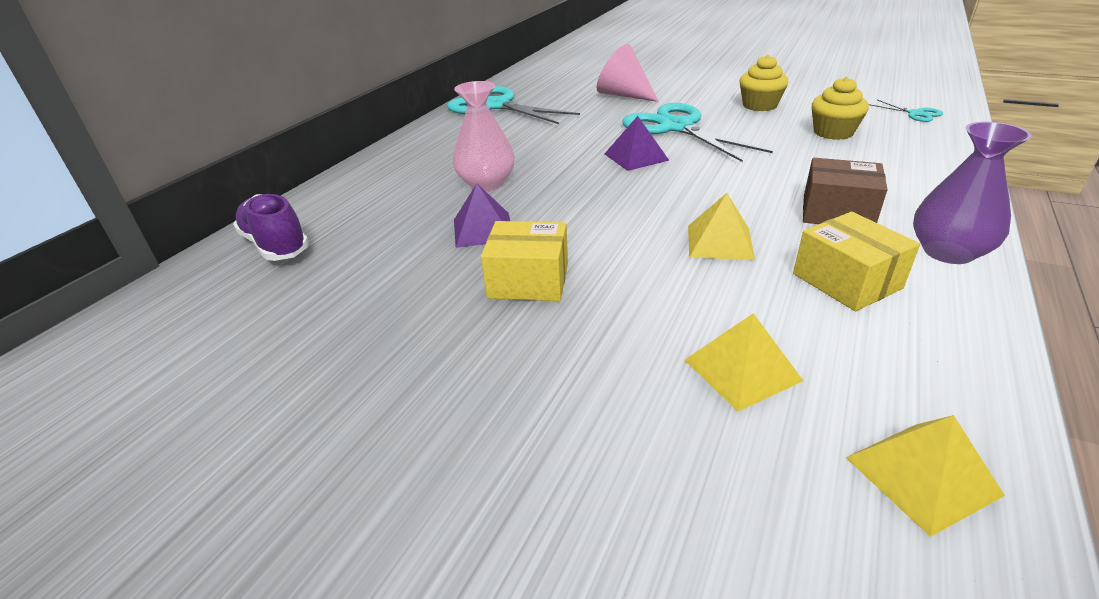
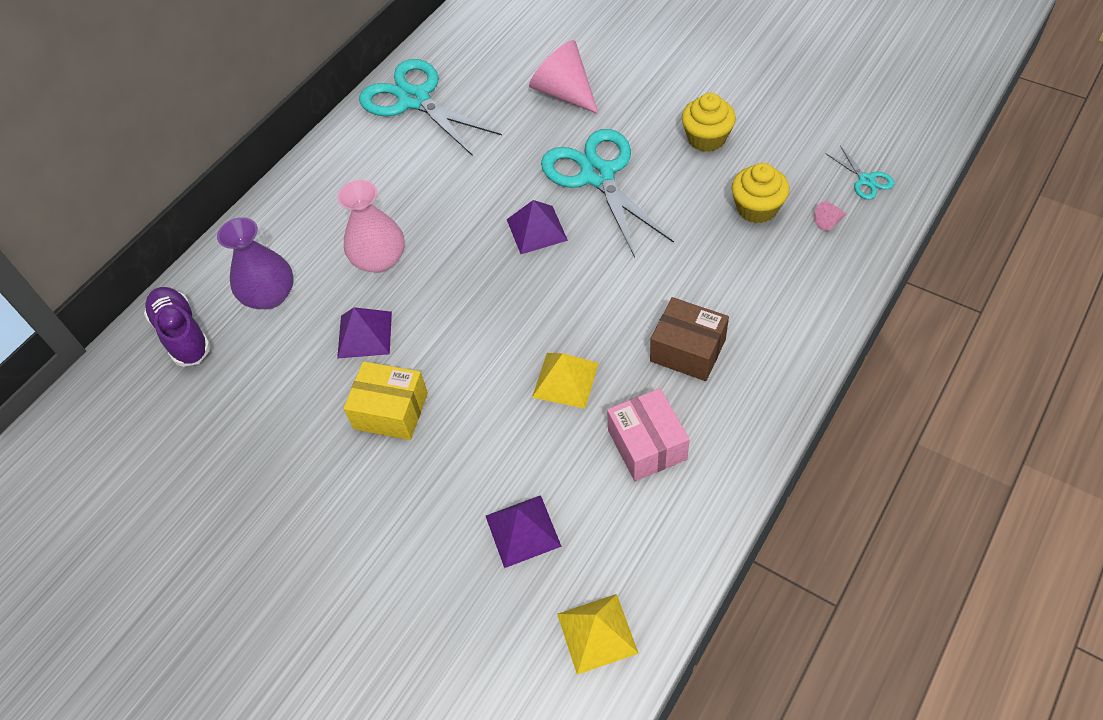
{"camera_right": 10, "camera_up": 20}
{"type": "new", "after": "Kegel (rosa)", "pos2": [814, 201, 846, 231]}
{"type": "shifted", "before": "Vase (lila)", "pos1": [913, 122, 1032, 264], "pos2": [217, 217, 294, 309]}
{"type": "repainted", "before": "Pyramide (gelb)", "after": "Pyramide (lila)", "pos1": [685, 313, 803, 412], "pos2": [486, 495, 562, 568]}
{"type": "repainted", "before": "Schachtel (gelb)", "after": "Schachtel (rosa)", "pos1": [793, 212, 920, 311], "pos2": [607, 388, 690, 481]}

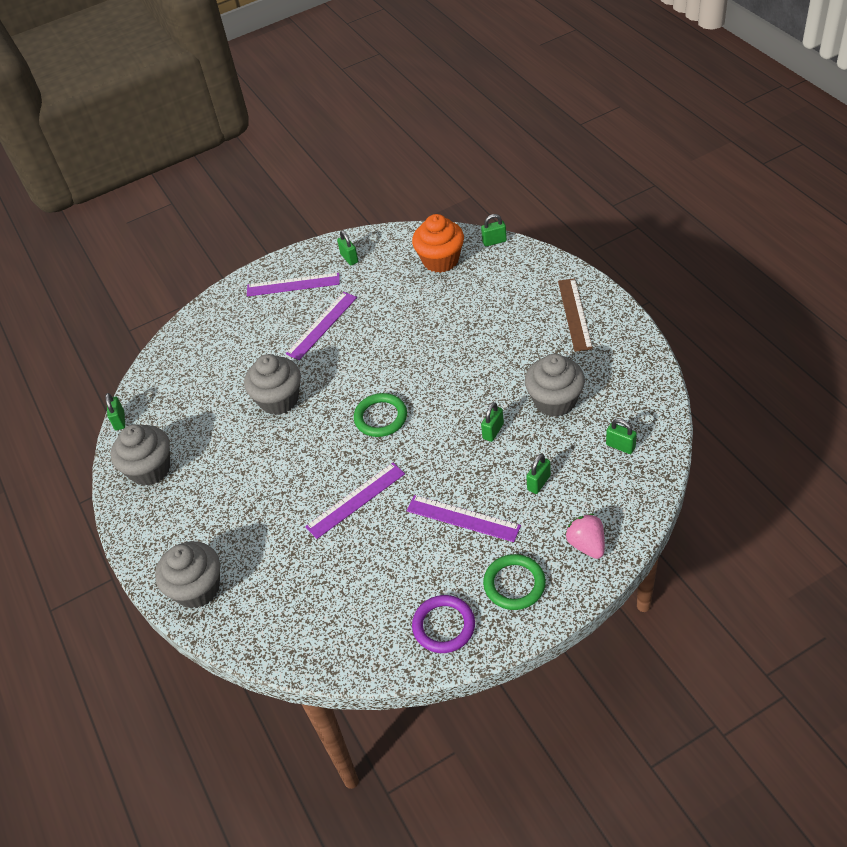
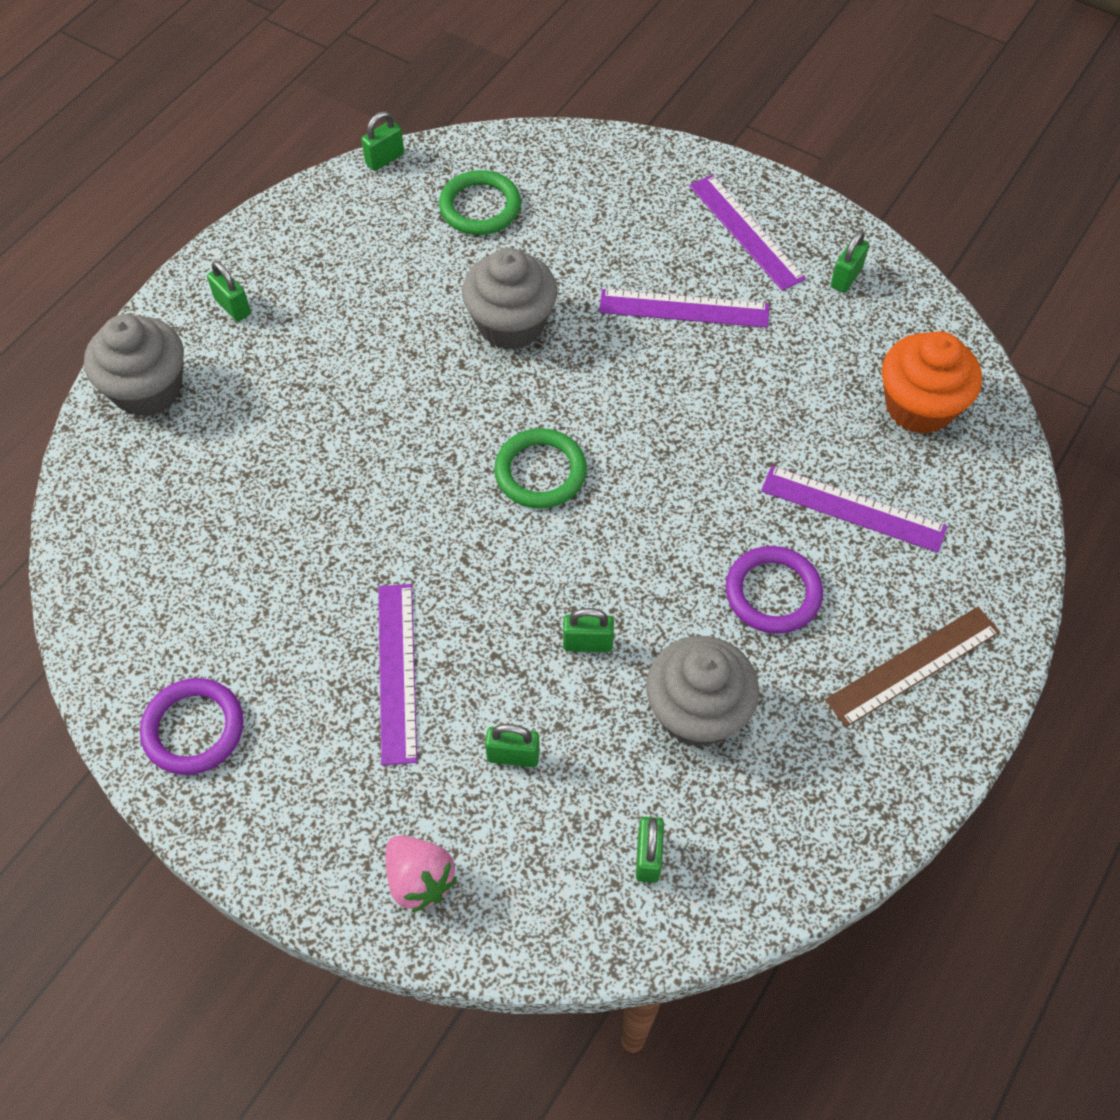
{"camera_right": 55, "camera_up": 10}
{"type": "gone", "before": "Muffin (grau)", "pos1": [111, 424, 170, 486]}
{"type": "new", "after": "Ring (lila)", "pos2": [726, 546, 823, 634]}
{"type": "shifted", "before": "Lineal (lila)", "pos1": [305, 463, 405, 539], "pos2": [761, 466, 947, 552]}
{"type": "shifted", "before": "Vorhängeschloss (grün)", "pos1": [481, 214, 507, 247], "pos2": [207, 261, 251, 322]}
{"type": "shifted", "before": "Ring (grün)", "pos1": [483, 554, 546, 610], "pos2": [439, 170, 521, 235]}
{"type": "rotated", "before": "Erdbeere (rosa)", "pos1": [565, 514, 605, 559], "pos2": [386, 835, 457, 913], "turn": 105}

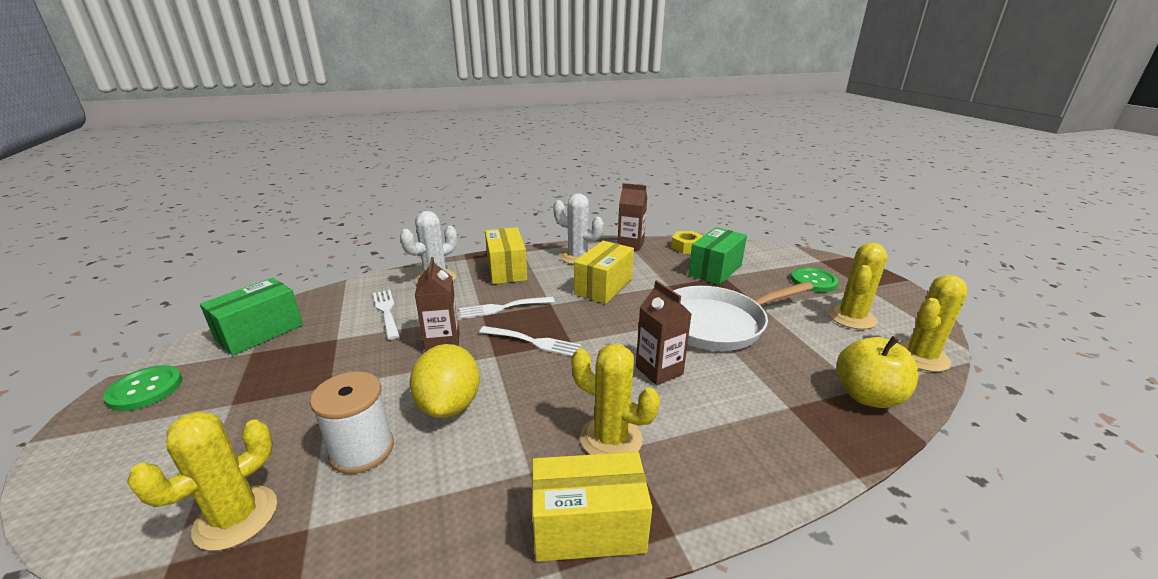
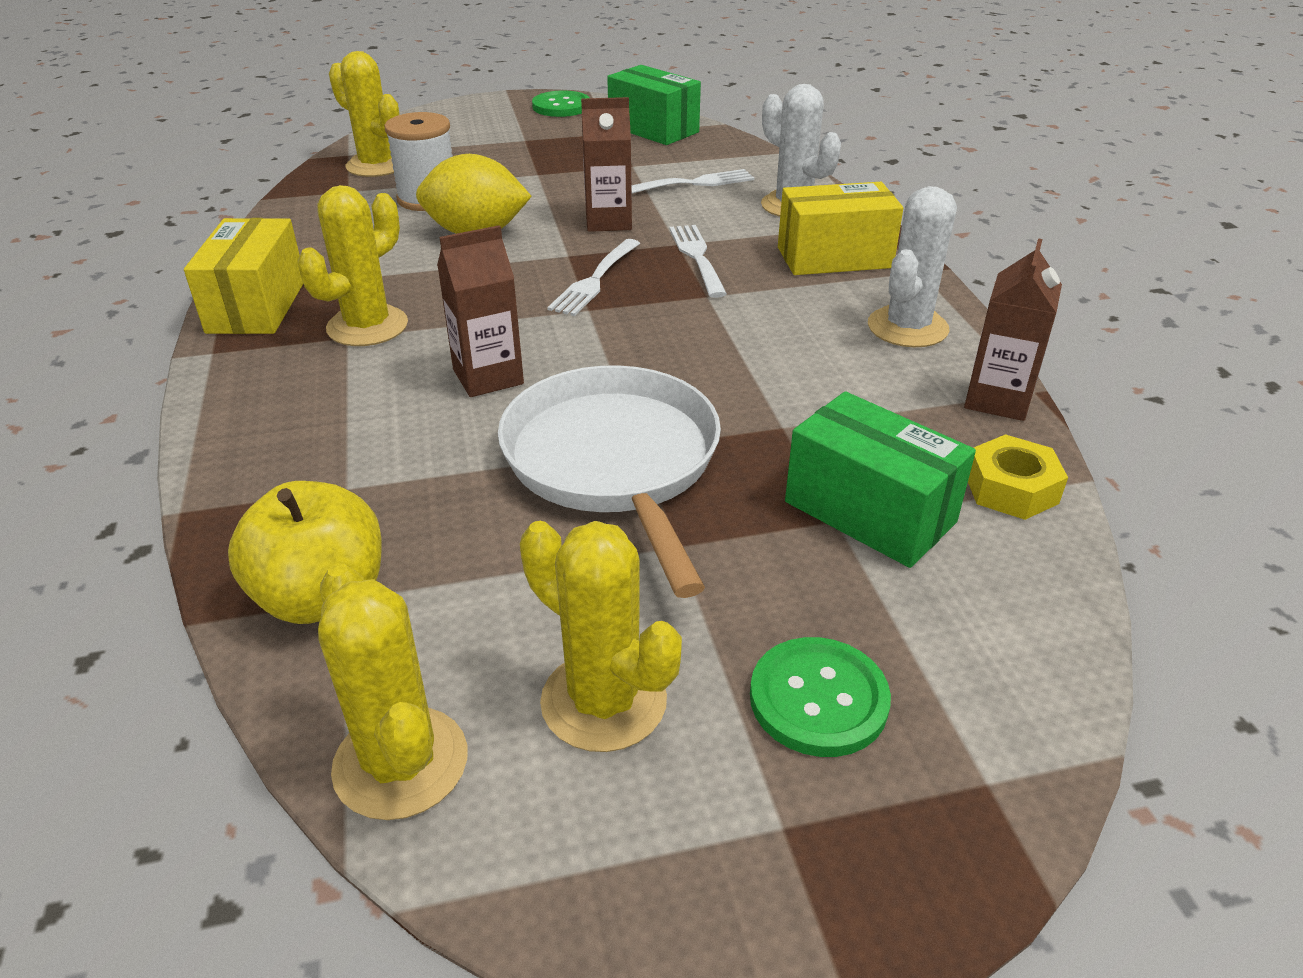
{"camera_right": 95, "camera_up": 10}
{"type": "gone", "before": "Schachtel (gelb)", "pos1": [574, 241, 634, 304]}

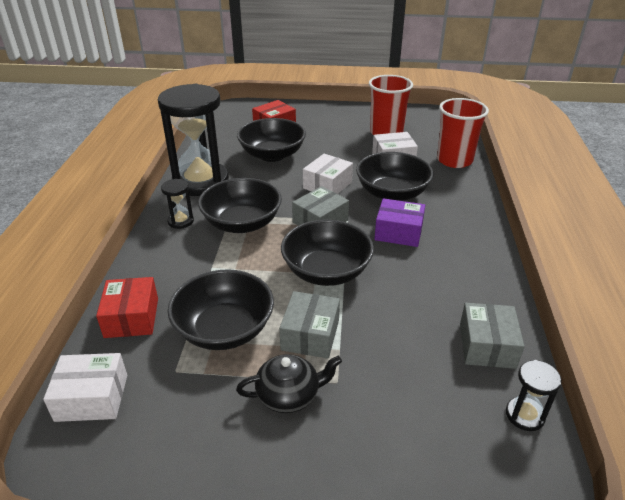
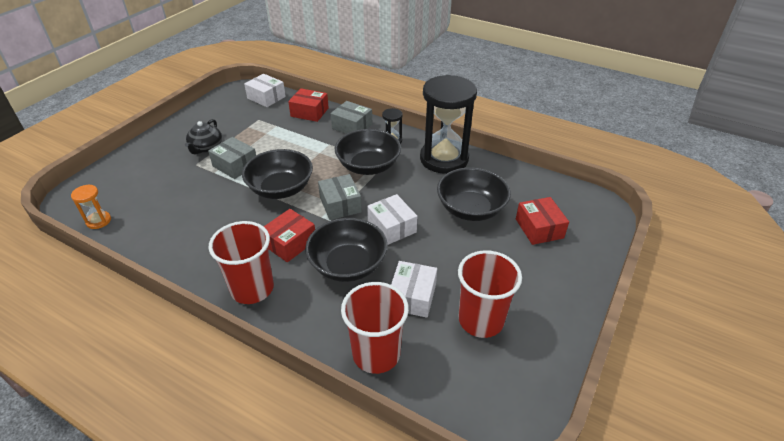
{"camera_right": 115, "camera_up": 5}
{"type": "gone", "before": "Schüssel (schwarz)", "pos1": [168, 269, 274, 350]}
{"type": "new", "after": "Becher (rot)", "pos2": [209, 221, 274, 304]}
{"type": "shifted", "before": "Schachtel (grau)", "pos1": [460, 303, 524, 369], "pos2": [331, 101, 372, 134]}
{"type": "repainted", "before": "Schachtel (lila)", "after": "Schachtel (rot)", "pos1": [374, 198, 425, 247], "pos2": [264, 209, 315, 262]}
{"type": "repainted", "before": "Sanduhr (schwarz)", "after": "Sanduhr (orange)", "pos1": [506, 360, 562, 431], "pos2": [71, 184, 111, 229]}
{"type": "rotated", "before": "Schachtel (weiß)", "pos1": [43, 353, 127, 422], "pos2": [244, 74, 286, 107], "turn": -75}

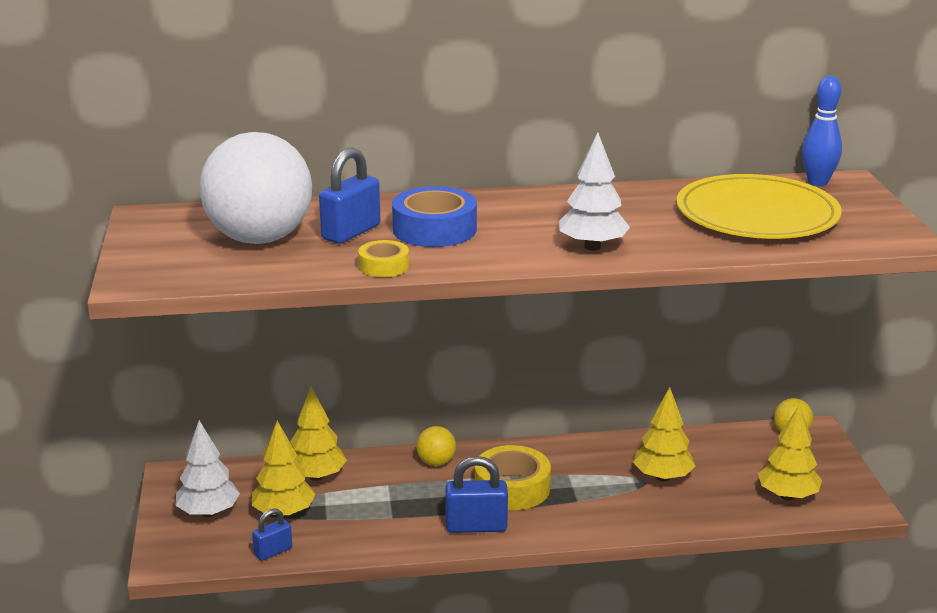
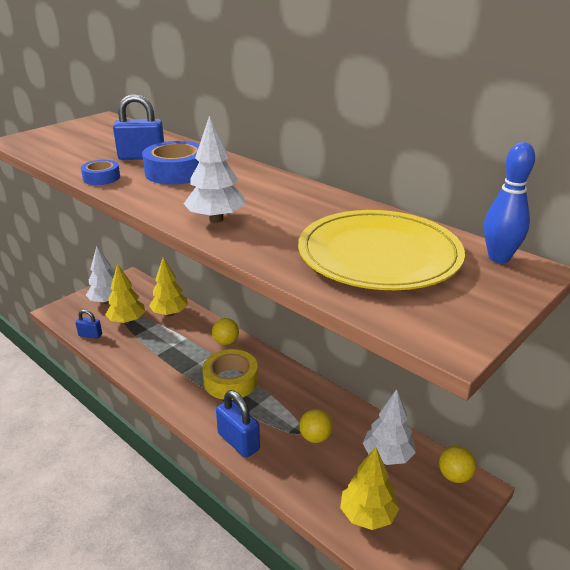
{"camera_right": 50, "camera_up": 5}
{"type": "gone", "before": "Ball (weiß)", "pos1": [200, 132, 312, 244]}
{"type": "new", "after": "Baum (weiß)", "pos2": [363, 389, 416, 465]}
{"type": "shifted", "before": "Vorhängeschloss (blau)", "pos1": [445, 456, 508, 533], "pos2": [216, 390, 260, 458]}
{"type": "swapped", "before": "Baum (gelb)", "after": "Ball (gelb)", "pos1": [633, 387, 695, 482], "pos2": [299, 409, 333, 443]}
{"type": "repainted", "before": "Klebeband (gelb)", "after": "Klebeband (blau)", "pos1": [358, 240, 409, 277], "pos2": [81, 160, 120, 185]}

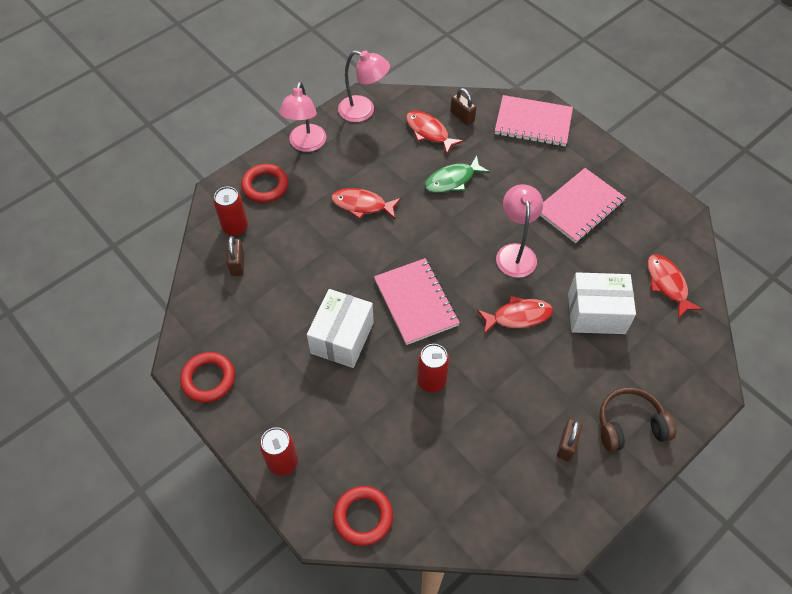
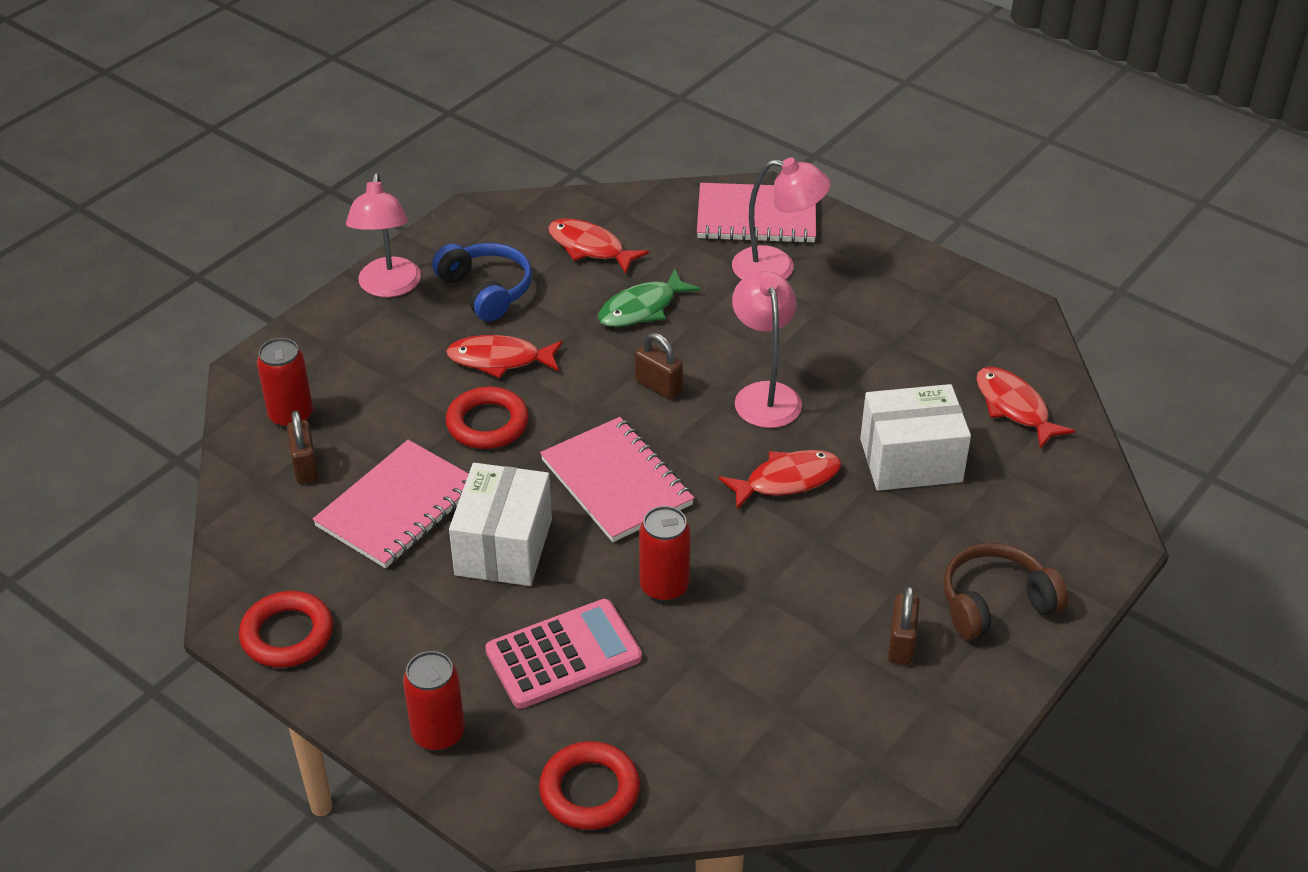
{"camera_right": -10, "camera_up": -15}
{"type": "new", "after": "Kopfhörer (blau)", "pos2": [432, 243, 532, 322]}
{"type": "new", "after": "Taschenrechner (rosa)", "pos2": [485, 599, 642, 709]}
{"type": "shifted", "before": "Ring (rot)", "pos1": [241, 164, 288, 203], "pos2": [446, 387, 529, 449]}
{"type": "shifted", "before": "Lampe (rosa)", "pos1": [338, 50, 390, 122], "pos2": [732, 157, 831, 280]}
{"type": "shifted", "before": "Vorhängeschloss (braun)", "pos1": [450, 88, 476, 126], "pos2": [635, 333, 683, 399]}
{"type": "shifted", "before": "Notizbuch (rosa)", "pos1": [540, 168, 626, 243], "pos2": [313, 440, 469, 568]}

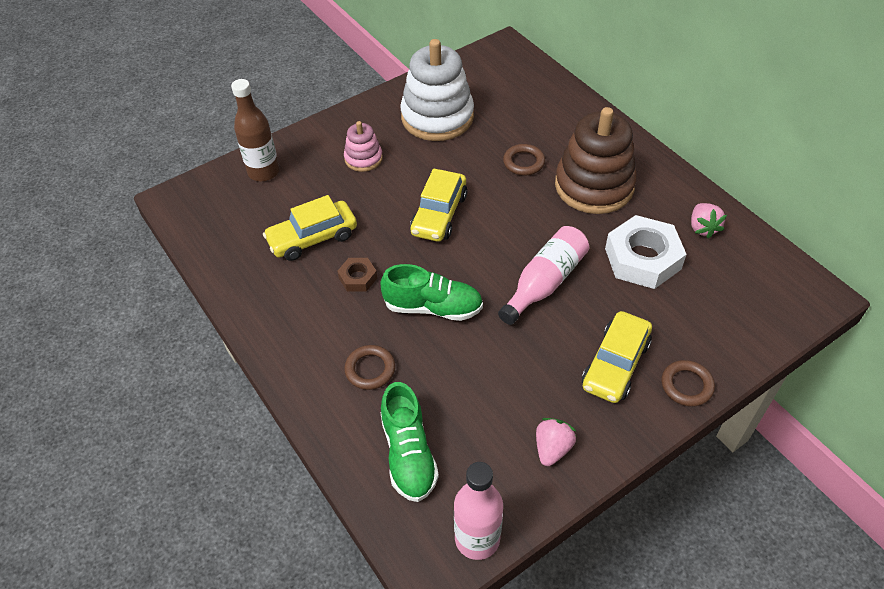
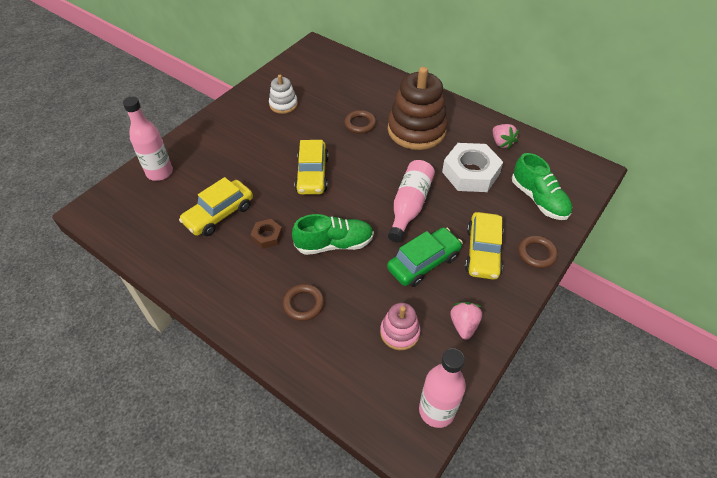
{"camera_right": -20, "camera_up": 0}
{"type": "new", "after": "Auto (grün)", "pos2": [387, 227, 463, 287]}
{"type": "shifted", "before": "Stapelspielzeug (rosa)", "pos1": [344, 121, 383, 172], "pos2": [380, 303, 421, 350]}
{"type": "shifted", "before": "Schuh (grün)", "pos1": [380, 382, 439, 502], "pos2": [512, 153, 572, 220]}
{"type": "repainted", "before": "Flasche (braun)", "after": "Flasche (rosa)", "pos1": [231, 79, 280, 181], "pos2": [123, 97, 173, 181]}
{"type": "scaled", "before": "Stapelspielzeug (weiß)", "pos1": [400, 39, 474, 141], "pos2": [269, 75, 298, 114], "scale": 0.5}

